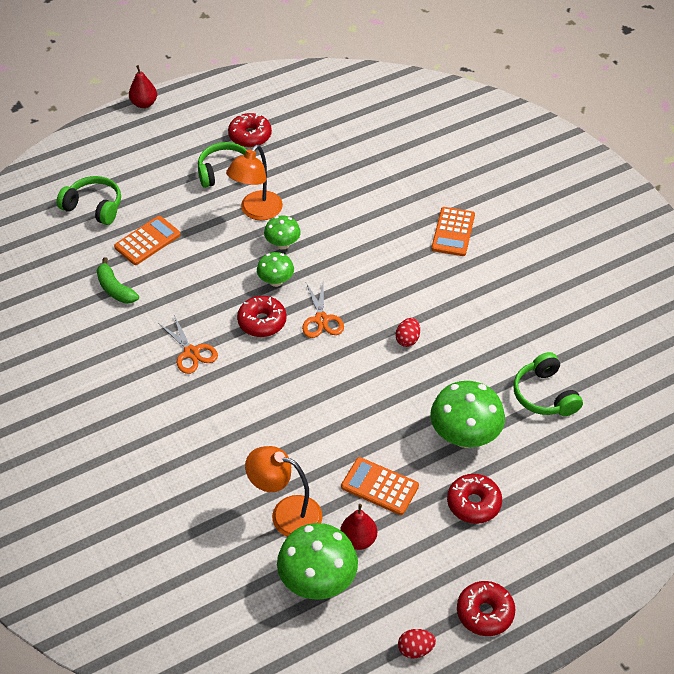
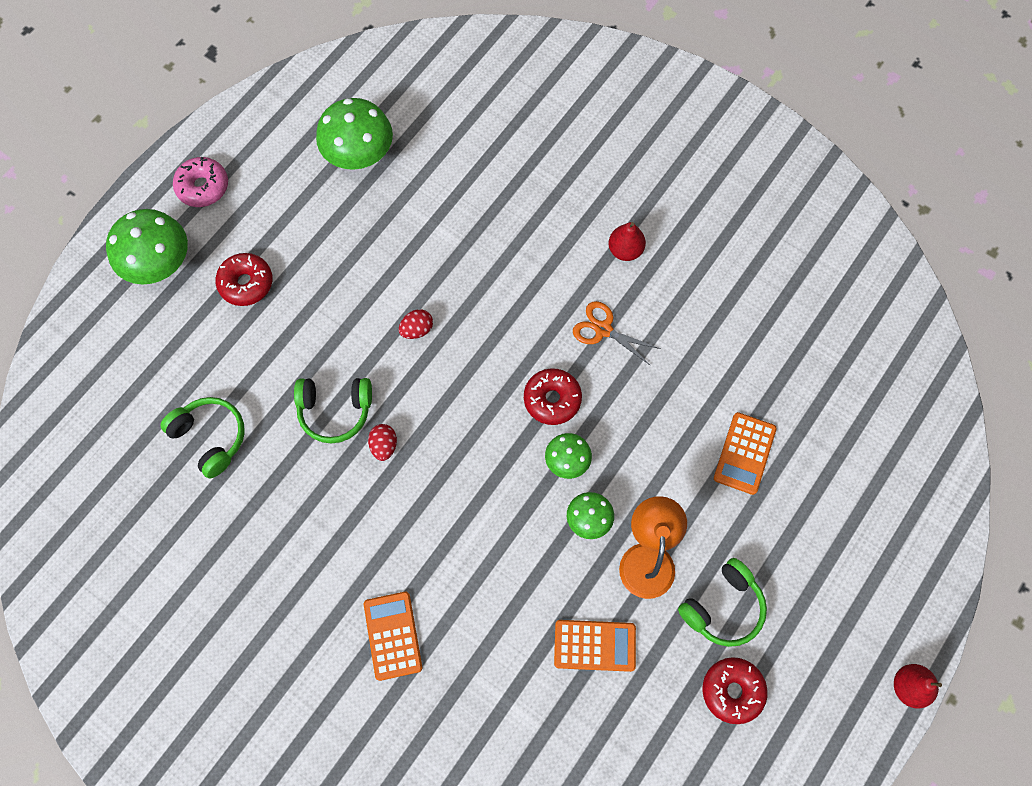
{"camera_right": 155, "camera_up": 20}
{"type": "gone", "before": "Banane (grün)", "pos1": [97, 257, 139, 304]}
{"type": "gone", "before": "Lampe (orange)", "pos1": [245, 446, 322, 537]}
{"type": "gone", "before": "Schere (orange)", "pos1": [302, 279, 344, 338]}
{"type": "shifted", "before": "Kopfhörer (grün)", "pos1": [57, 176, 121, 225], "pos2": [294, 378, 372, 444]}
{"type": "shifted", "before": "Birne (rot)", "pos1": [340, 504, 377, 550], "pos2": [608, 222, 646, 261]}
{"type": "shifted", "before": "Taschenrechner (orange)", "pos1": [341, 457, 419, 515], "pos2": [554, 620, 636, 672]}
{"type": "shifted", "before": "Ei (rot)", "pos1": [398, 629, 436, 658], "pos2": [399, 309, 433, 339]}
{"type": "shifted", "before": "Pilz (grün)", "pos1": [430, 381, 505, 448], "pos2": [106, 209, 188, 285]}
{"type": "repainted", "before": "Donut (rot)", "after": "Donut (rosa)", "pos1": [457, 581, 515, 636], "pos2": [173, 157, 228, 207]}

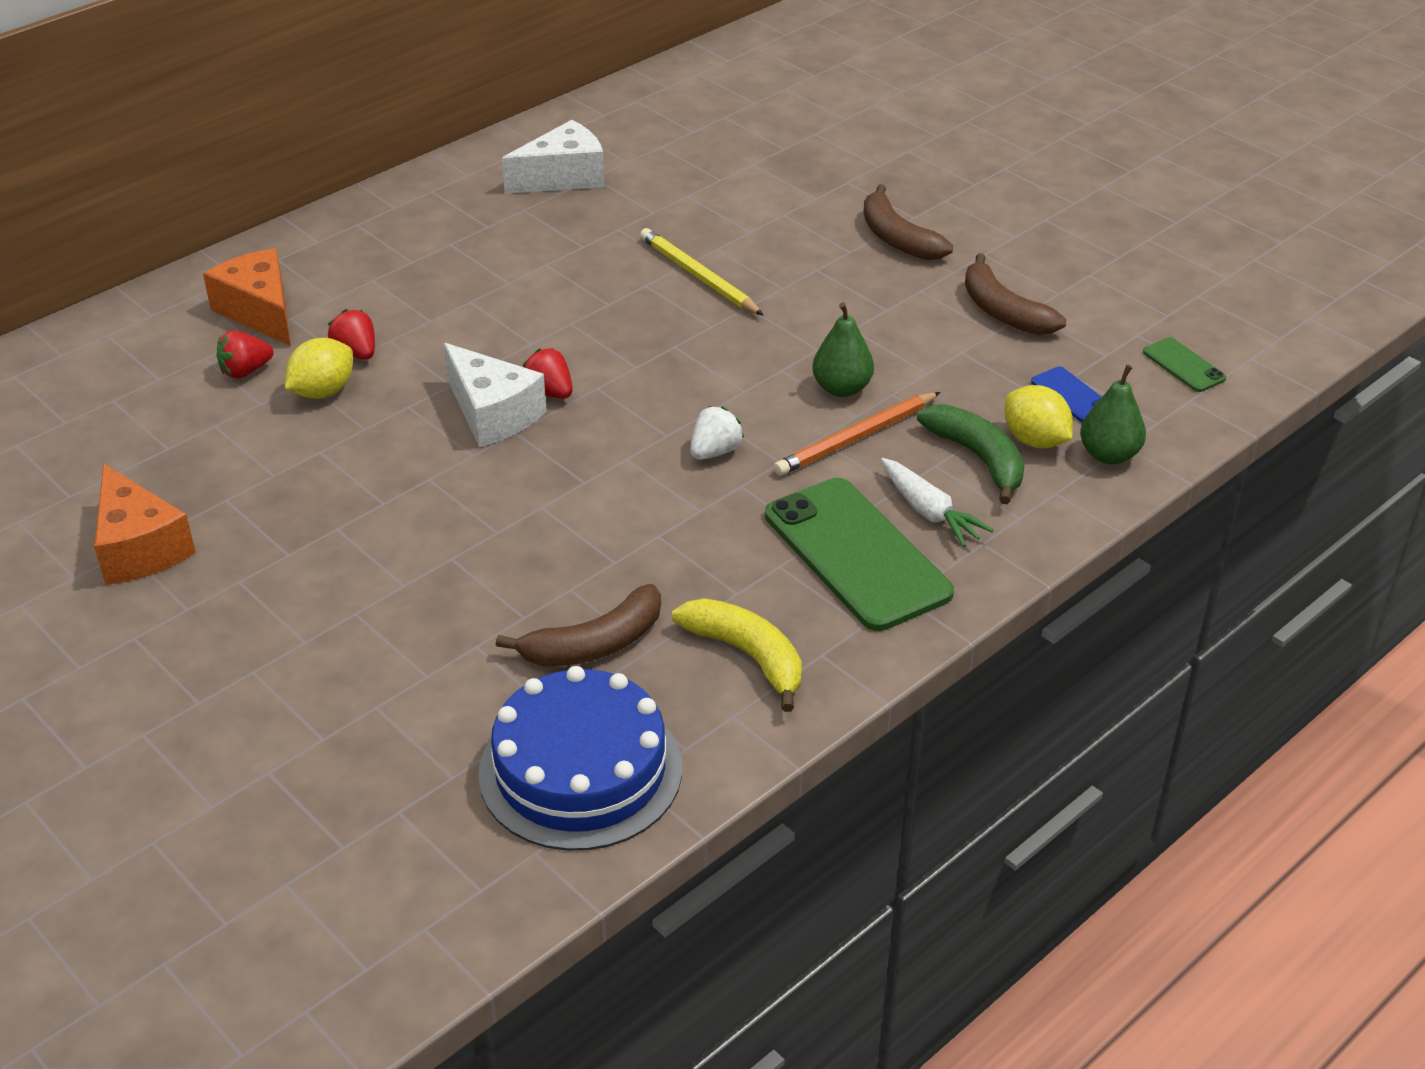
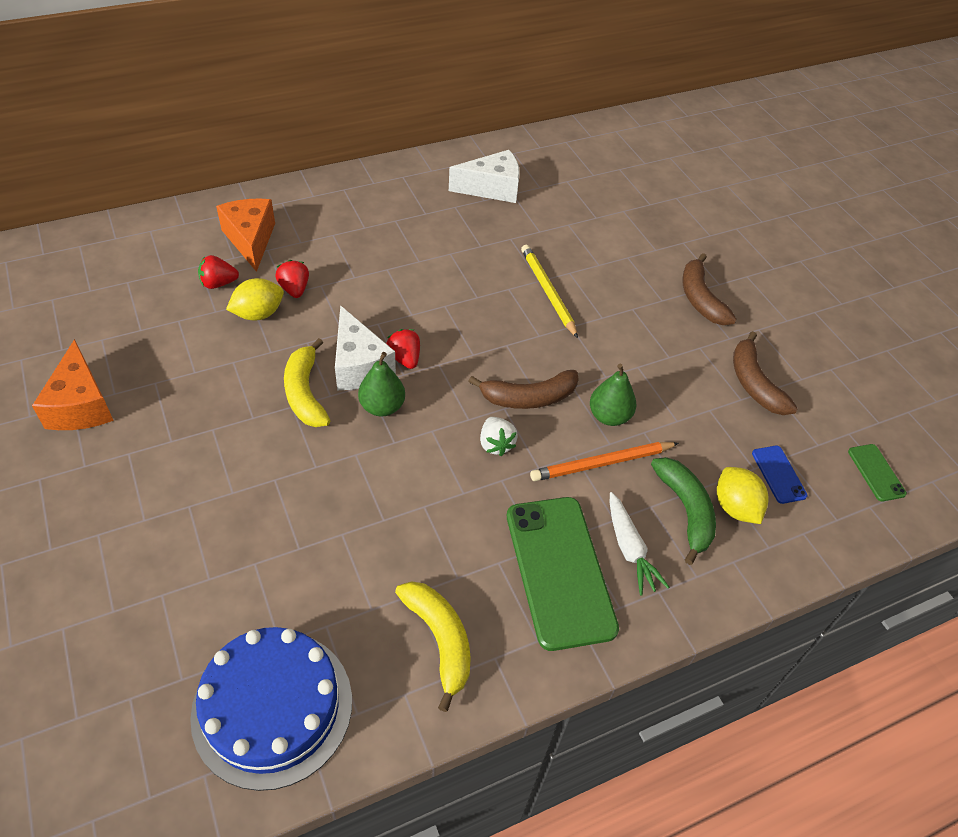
{"camera_right": 15, "camera_up": 10}
{"type": "new", "after": "Banane (gelb)", "pos2": [284, 338, 331, 427]}
{"type": "shifted", "before": "Banane (braun)", "pos1": [496, 584, 661, 667], "pos2": [468, 370, 579, 409]}
{"type": "shifted", "before": "Birne (grün)", "pos1": [1080, 365, 1146, 464], "pos2": [358, 352, 405, 416]}
{"type": "rotated", "before": "Erdbeere (weiß)", "pos1": [690, 406, 744, 460], "pos2": [480, 417, 518, 456], "turn": 105}

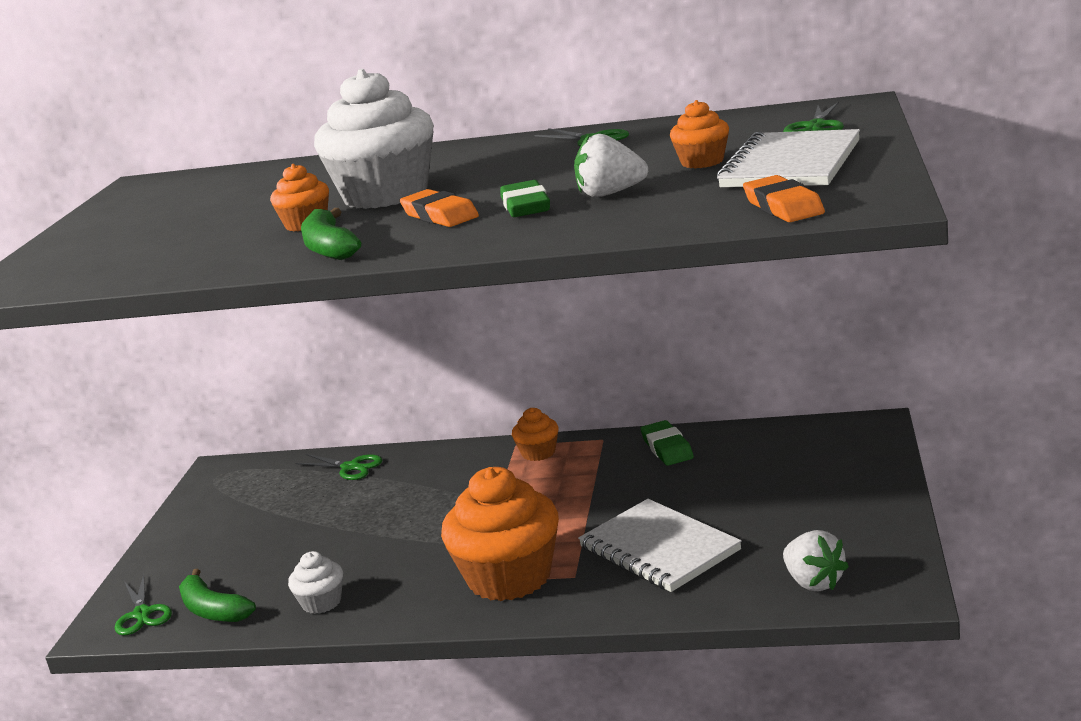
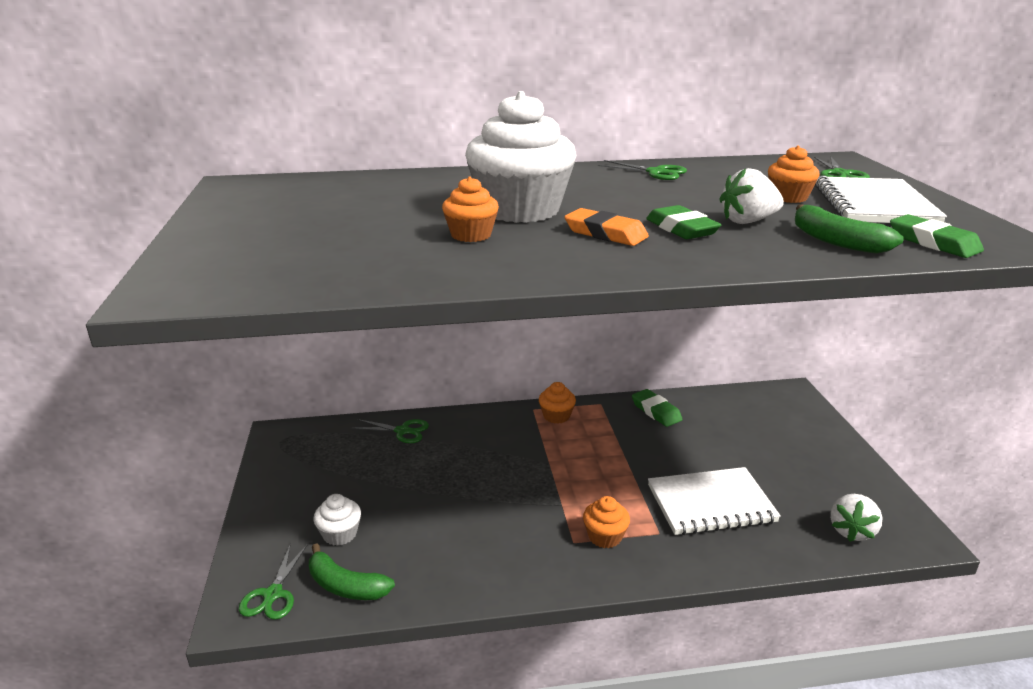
{"camera_right": -20, "camera_up": 5}
{"type": "shifted", "before": "Muffin (weiß)", "pos1": [288, 551, 343, 614], "pos2": [313, 494, 361, 546]}
{"type": "shifted", "before": "Banane (grün)", "pos1": [301, 208, 361, 260], "pos2": [795, 204, 904, 254]}
{"type": "repainted", "before": "Radiergummi (orange)", "after": "Radiergummi (grün)", "pos1": [743, 175, 825, 222], "pos2": [890, 214, 984, 258]}
{"type": "rotated", "before": "Schere (grün)", "pos1": [115, 574, 172, 636], "pos2": [239, 543, 308, 620], "turn": 45}
{"type": "rotated", "before": "Notizbuch (weiß)", "pos1": [578, 499, 742, 592], "pos2": [648, 467, 781, 535], "turn": -45}
{"type": "rotated", "before": "Erdbeere (weiß)", "pos1": [783, 530, 849, 591], "pos2": [830, 494, 882, 542], "turn": 75}
{"type": "scaled", "before": "Muffin (orange)", "pos1": [441, 467, 559, 601], "pos2": [583, 496, 630, 548], "scale": 0.47}

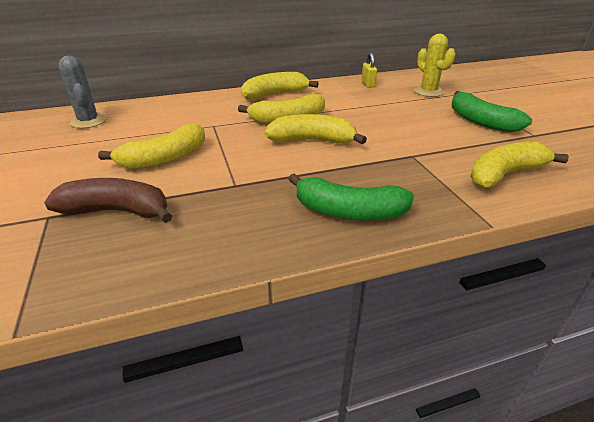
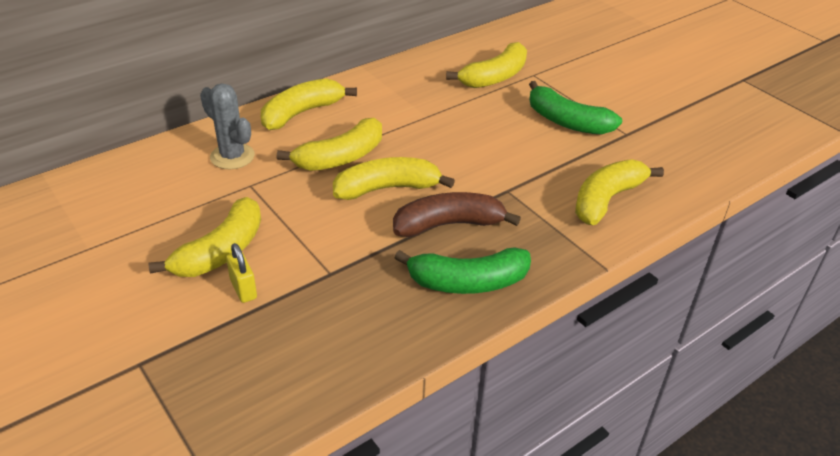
{"camera_right": -20, "camera_up": 5}
{"type": "shifted", "before": "Banane (braun)", "pos1": [44, 178, 172, 223], "pos2": [393, 192, 521, 237]}
{"type": "shifted", "before": "Kaktus (grau)", "pos1": [58, 56, 107, 128], "pos2": [200, 84, 255, 169]}
{"type": "shifted", "before": "Vorhängeschloss (gelb)", "pos1": [362, 53, 377, 88], "pos2": [226, 243, 257, 303]}
{"type": "swapped", "before": "Kaktus (gelb)", "after": "Banane (gelb)", "pos1": [414, 34, 456, 97], "pos2": [446, 42, 527, 88]}

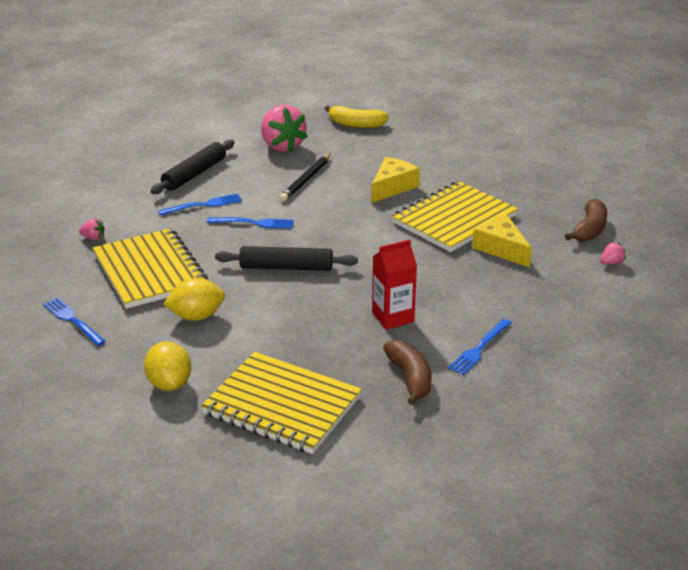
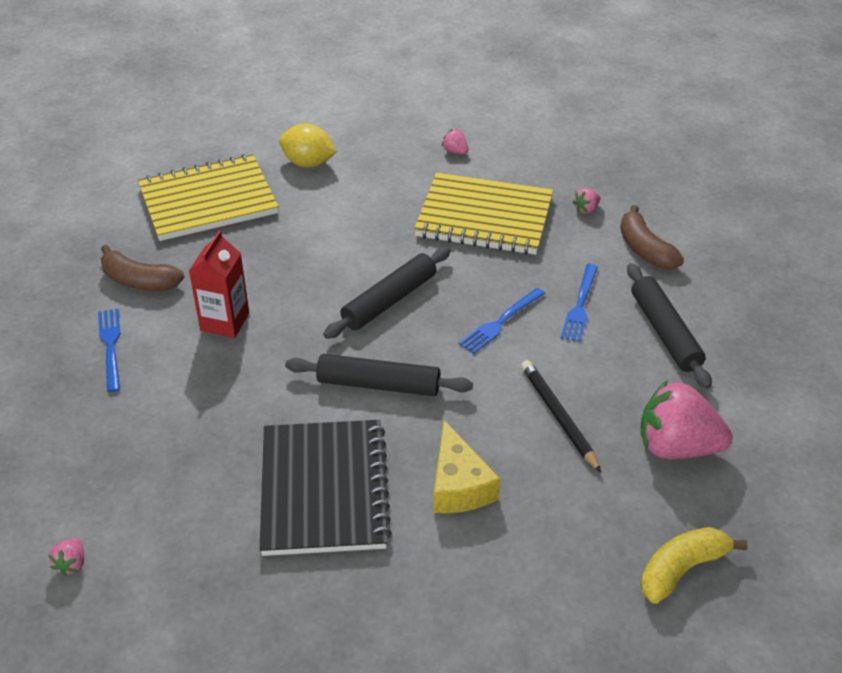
{"camera_right": 130, "camera_up": 10}
{"type": "gone", "before": "Zitrone (gelb)", "pos1": [163, 278, 225, 321]}
{"type": "gone", "before": "Käse (gelb)", "pos1": [472, 215, 532, 267]}
{"type": "new", "after": "Nudelholz (schwarz)", "pos2": [285, 354, 473, 396]}
{"type": "shifted", "before": "Banane (braun)", "pos1": [565, 198, 607, 242], "pos2": [620, 205, 684, 269]}
{"type": "swapped", "before": "Gabel (blau)", "after": "Erdbeere (rosa)", "pos1": [43, 297, 106, 346], "pos2": [442, 129, 469, 154]}
{"type": "repainted", "before": "Notizbuch (gelb)", "after": "Notizbuch (schwarz)", "pos1": [392, 181, 518, 252], "pos2": [259, 420, 392, 556]}

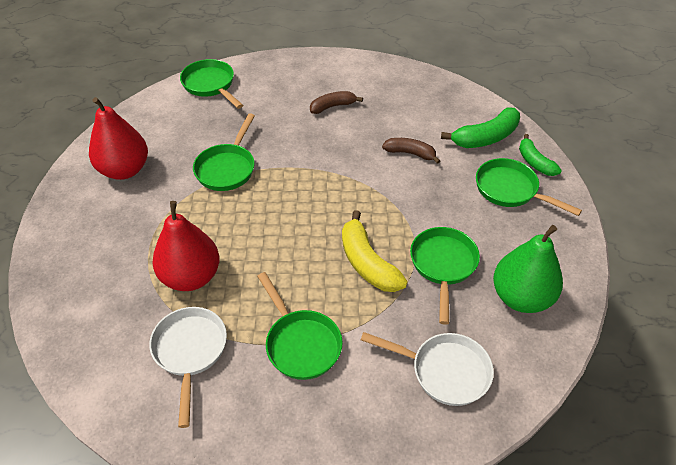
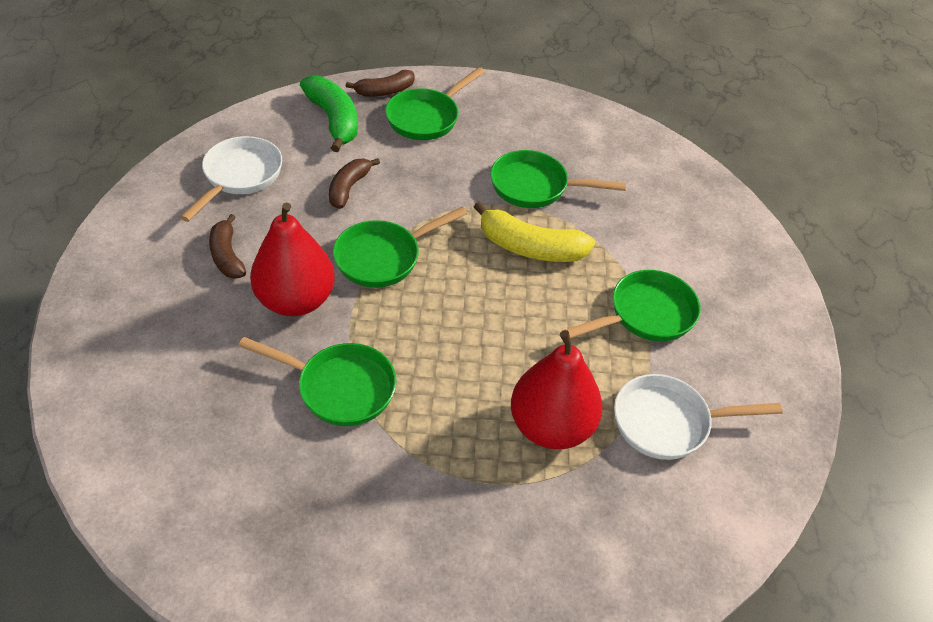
{"camera_right": -90, "camera_up": 0}
{"type": "gone", "before": "Birne (grün)", "pos1": [493, 225, 563, 313]}
{"type": "shifted", "before": "Birne (rot)", "pos1": [89, 97, 148, 180], "pos2": [250, 202, 335, 316]}
{"type": "shifted", "before": "Pfanne (grün)", "pos1": [180, 59, 243, 109], "pos2": [333, 207, 467, 288]}
{"type": "shifted", "before": "Pfanne (weiß)", "pos1": [361, 332, 494, 406], "pos2": [180, 136, 282, 222]}
{"type": "repainted", "before": "Banane (grün)", "after": "Banane (braun)", "pos1": [519, 134, 562, 176], "pos2": [346, 70, 415, 97]}
{"type": "rotated", "before": "Banane (gelb)", "pos1": [342, 210, 408, 292], "pos2": [474, 201, 595, 262], "turn": 45}

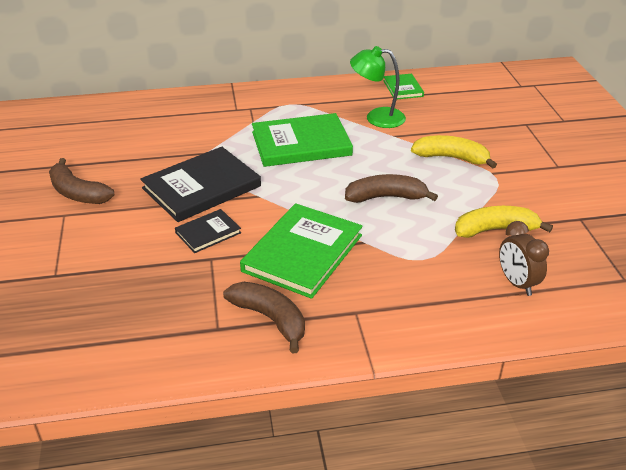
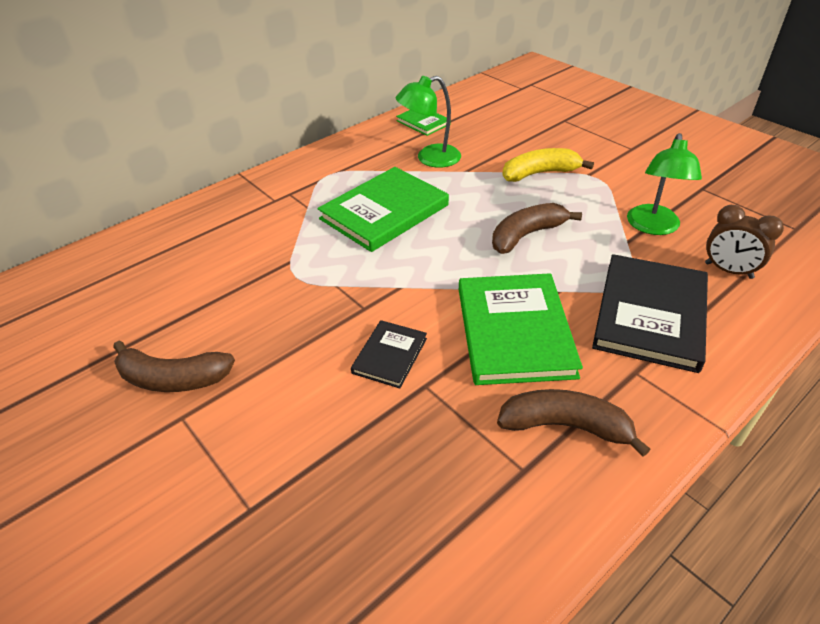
{"camera_right": -30, "camera_up": 5}
{"type": "shifted", "before": "Buch (schwarz)", "pos1": [140, 147, 261, 222], "pos2": [592, 254, 708, 373]}
{"type": "swapped", "before": "Banane (gelb)", "after": "Lampe (grün)", "pos1": [455, 206, 553, 238], "pos2": [627, 133, 702, 235]}

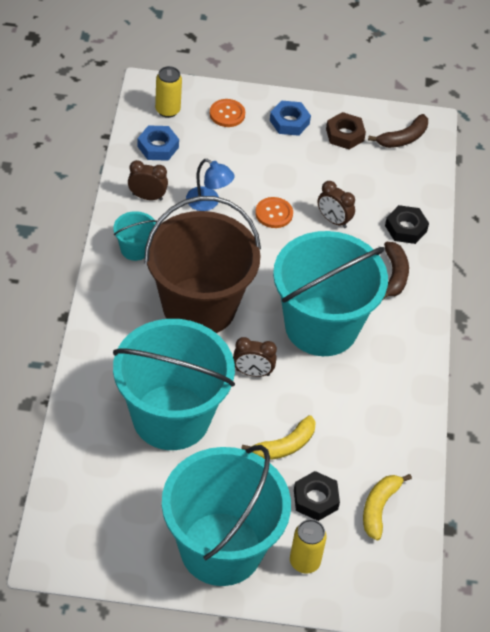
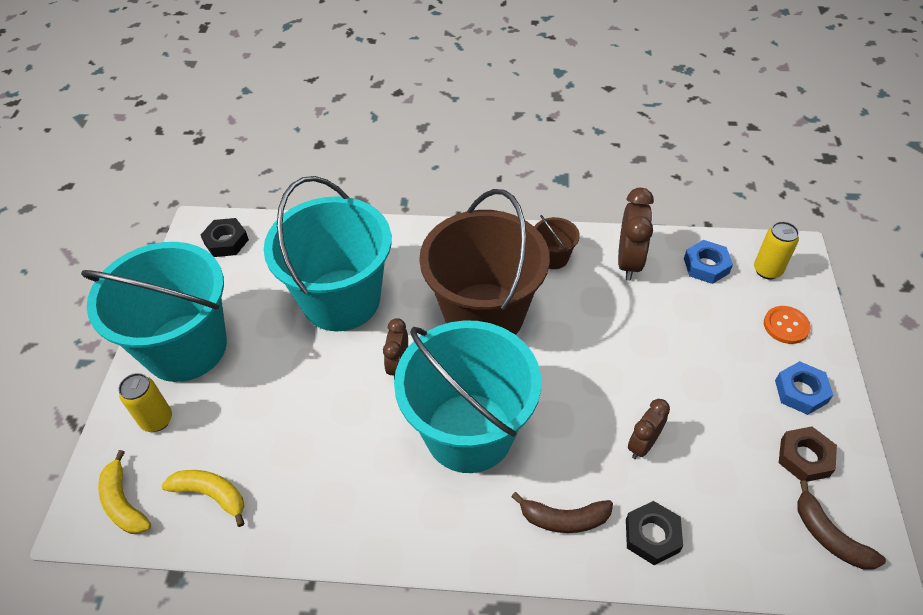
{"camera_right": 95, "camera_up": 0}
{"type": "gone", "before": "Lampe (blau)", "pos1": [186, 159, 235, 211]}
{"type": "gone", "before": "Knopf (orange)", "pos1": [255, 197, 293, 228]}
{"type": "shifted", "before": "Banane (gelb)", "pos1": [241, 415, 316, 460], "pos2": [99, 450, 151, 534]}
{"type": "shifted", "before": "Sechskantmutter (schwarz)", "pos1": [294, 471, 340, 521], "pos2": [201, 218, 249, 257]}
{"type": "repainted", "before": "Eimer (türkis)", "after": "Eimer (braun)", "pos1": [113, 211, 157, 261], "pos2": [534, 215, 580, 269]}
{"type": "scaled", "before": "Wecker (braun)", "pos1": [128, 160, 168, 200], "pos2": [618, 188, 654, 281], "scale": 1.56}

